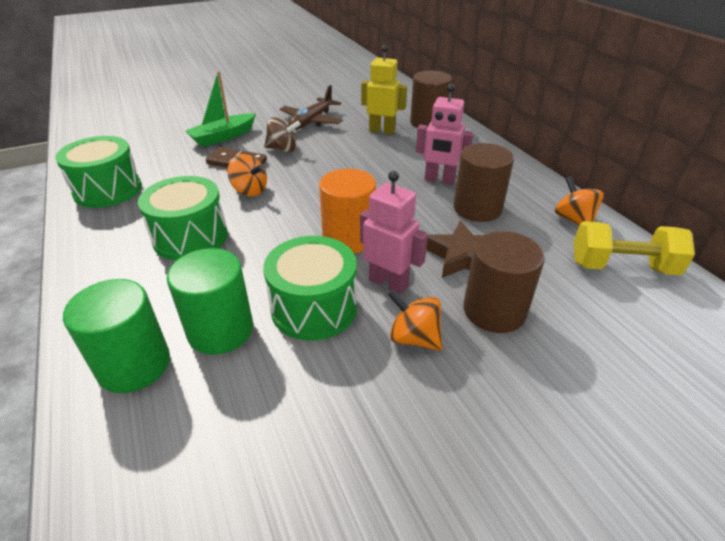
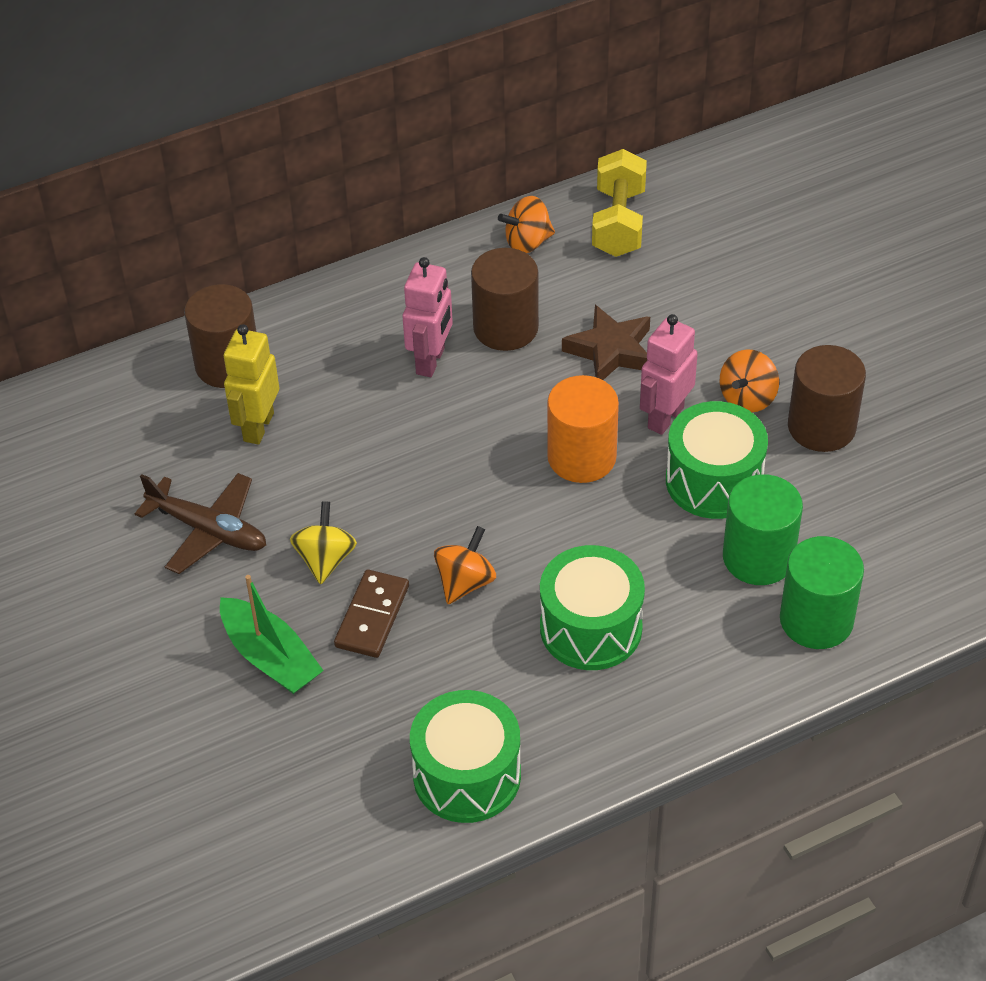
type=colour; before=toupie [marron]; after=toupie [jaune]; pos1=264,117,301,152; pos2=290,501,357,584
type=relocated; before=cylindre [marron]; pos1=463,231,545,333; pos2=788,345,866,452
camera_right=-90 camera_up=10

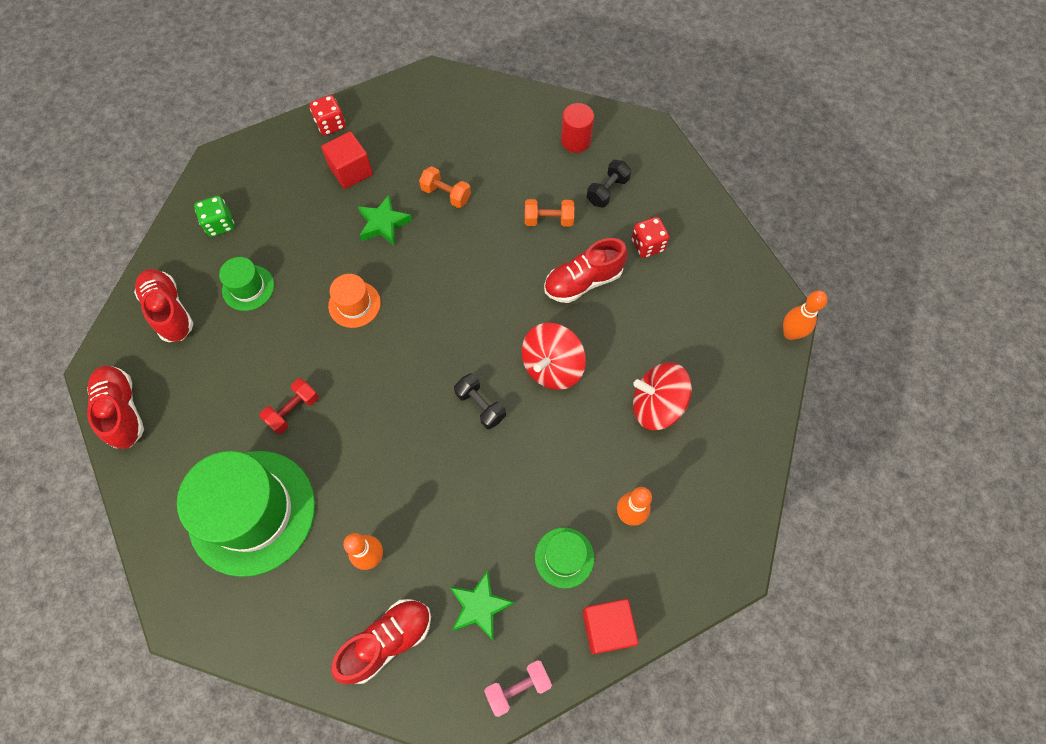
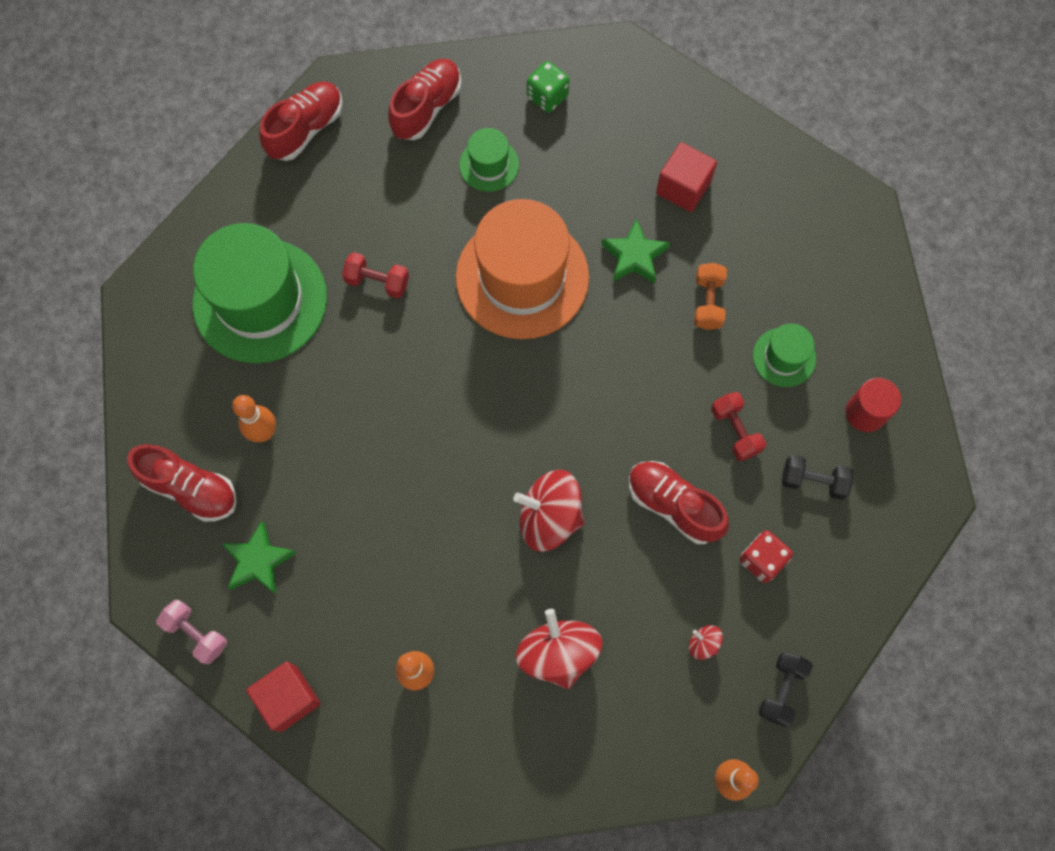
type=missing; before=dé [rouge]; pos1=309,95,346,136
type=size; before=chapeau [orange]; pos1=328,274,381,328; pos2=456,199,589,339; scale=2.16
type=relocated; before=haltère [noir]; pos1=454,373,506,429; pos2=759,652,813,727
type=colour; before=haltère [orange]; after=haltère [rouge]; pos1=525,199,574,227; pos2=711,392,766,461
type=relocated; before=chapeau [vert]; pos1=535,527,594,589; pos2=753,324,816,387
type=appeared; after=toupie [rouge]; pos2=689,625,723,660
camera_right=65 camera_up=5

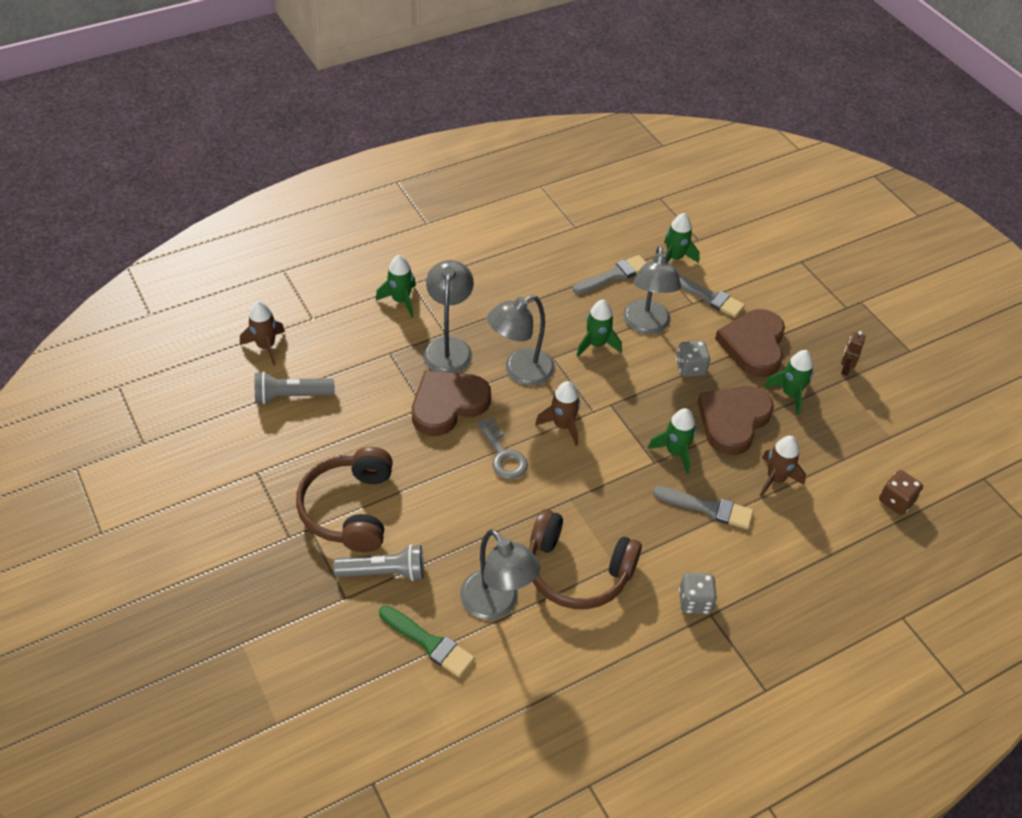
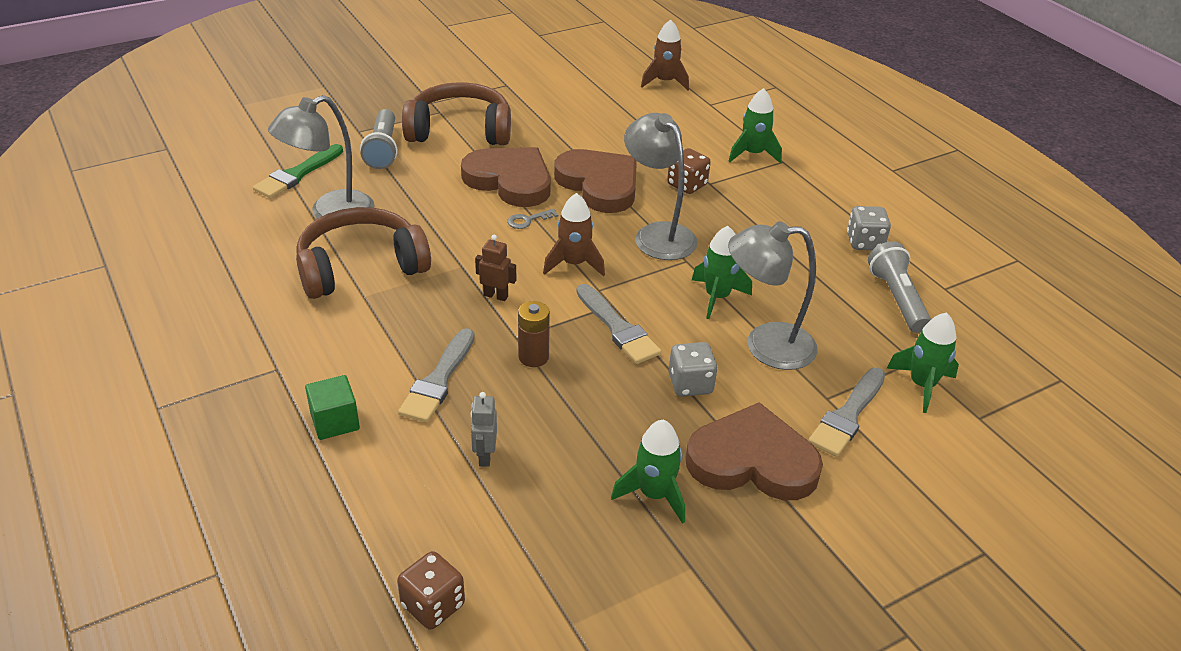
type=relocated; before=lampe de poche [gris]; pos1=255,371,334,404; pos2=868,241,931,333
type=exchanged; before=lampe [gris]; after=dé [marron]; pos1=423,260,474,373; pos2=667,148,711,194
type=size; before=clé [gris]; pos1=477,417,528,479; pos2=507,208,558,229; scale=0.58
type=spun; before=casque audio [marron]; pos1=529,509,642,609; pos2=296,207,431,299; turn=45
type=relocated; before=pinceau [gris]; pos1=573,255,646,294; pos2=577,284,661,364
type=exchanged; before=fusée [vert]; after=pile [marron]; pos1=648,408,696,474; pos2=518,301,550,367
type=relocated; before=dé [gris]; pos1=679,573,717,614; pos2=847,206,891,250
type=relocated; before=cœur [marron]; pos1=698,386,774,455; pos2=461,147,551,207
type=exchanged; before=fusée [marron]; after=robot [gris]; pos1=760,436,806,497; pos2=471,392,497,467
type=relocated; before=robot [marron]; pos1=841,331,865,376; pos2=475,235,516,301
type=appeared; after=cube [vert]; pos2=305,375,360,440
camera_right=90 camera_up=-10

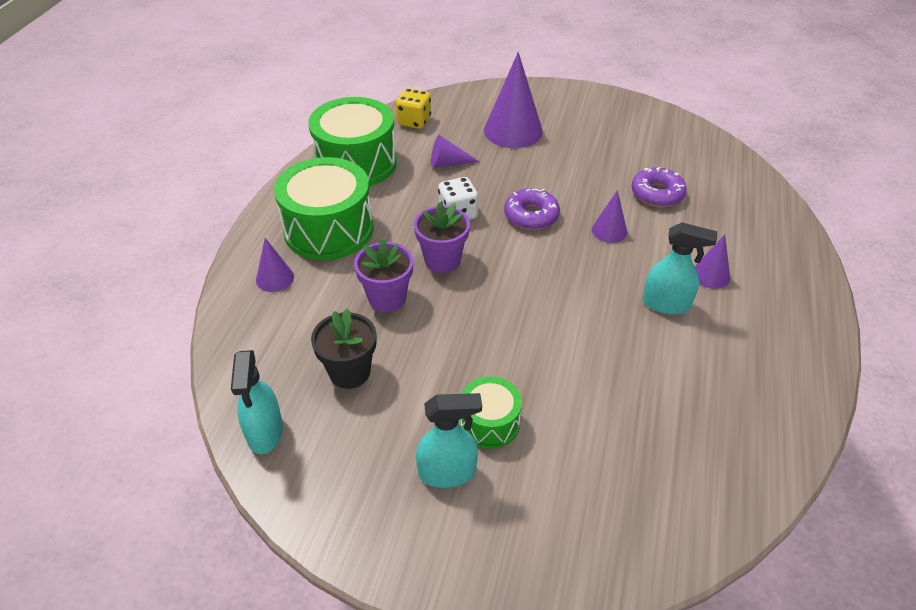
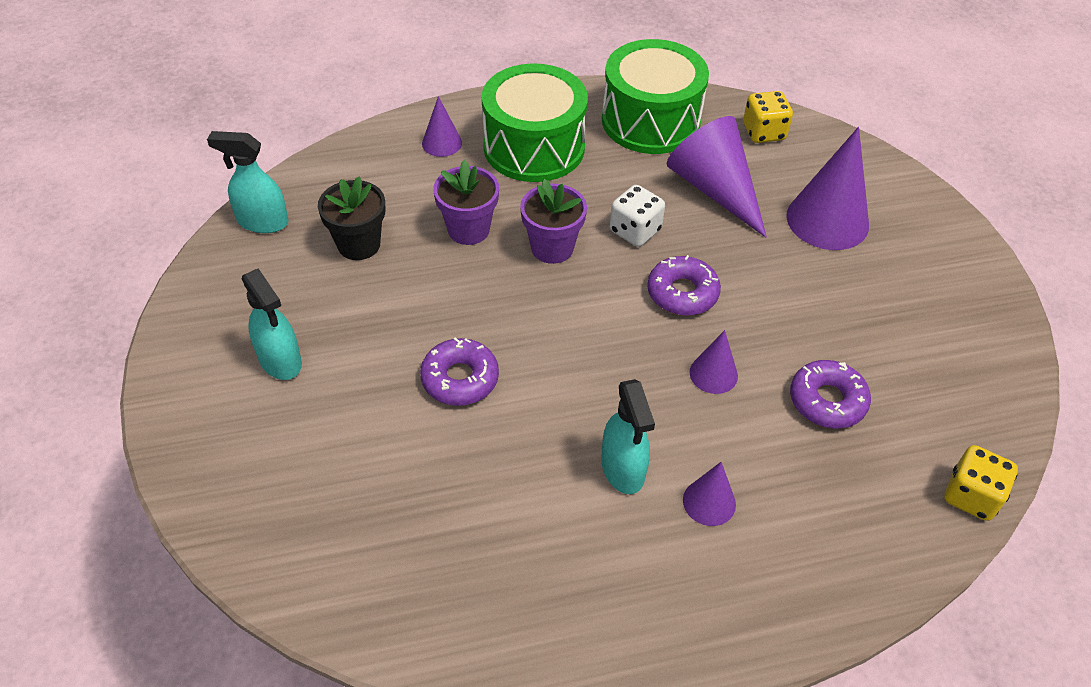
type=spun; before=vaporisateur [turquoise]; pos1=231,350,283,454; pos2=207,131,289,233; turn=45
type=size; before=cône [violet]; pos1=431,135,480,167; pos2=667,116,767,238; scale=1.93
type=missing; before=tambour [vert]; pos1=460,376,522,449
type=appeared; after=beignet [violet]; pos2=420,337,499,406
type=appeared; after=dé [jaune]; pos2=944,445,1018,521
camera_right=60 camera_up=5

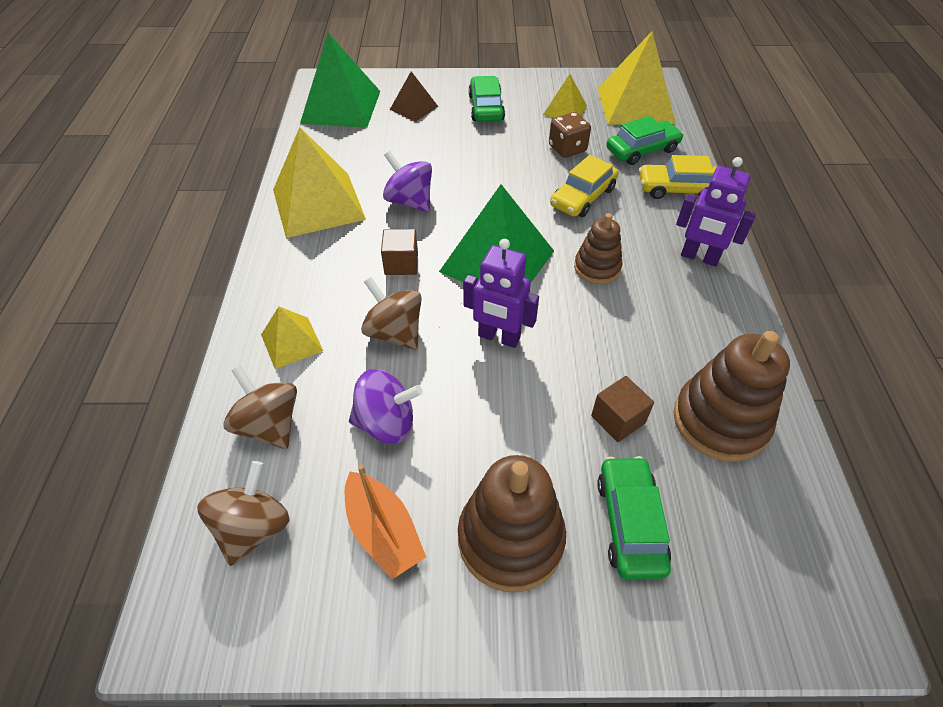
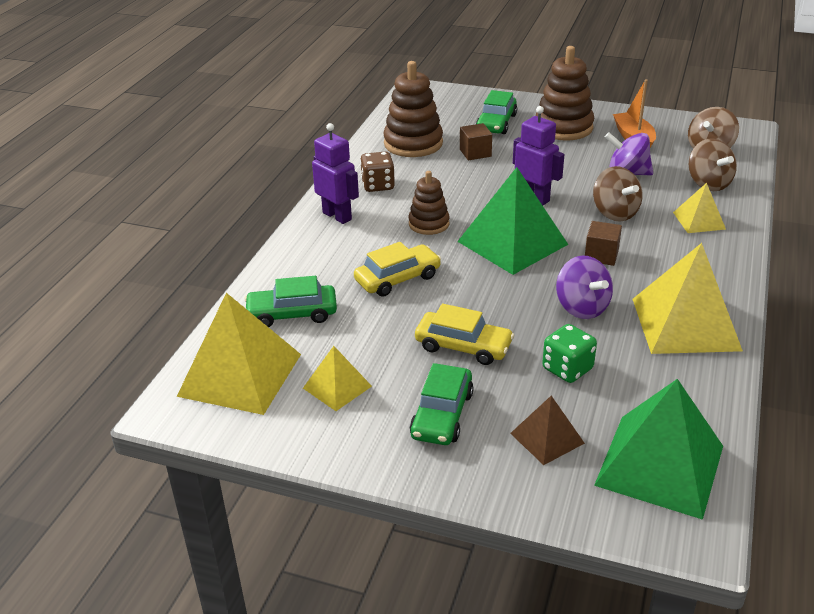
type=relocated; before=dé [marron]; pos1=549,112,591,158; pos2=360,152,395,192
type=relocated; before=voiture [jaune]; pos1=639,155,717,199; pos2=415,304,514,365
type=appeared; after=dé [vert]; pos2=542,324,597,383
camera_right=-160 camera_up=-15

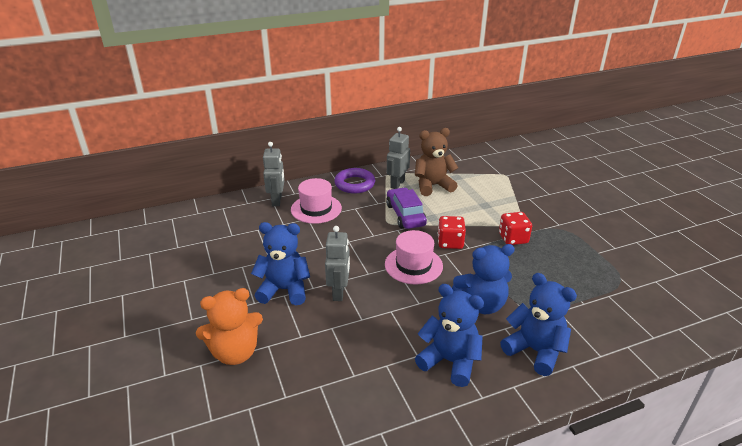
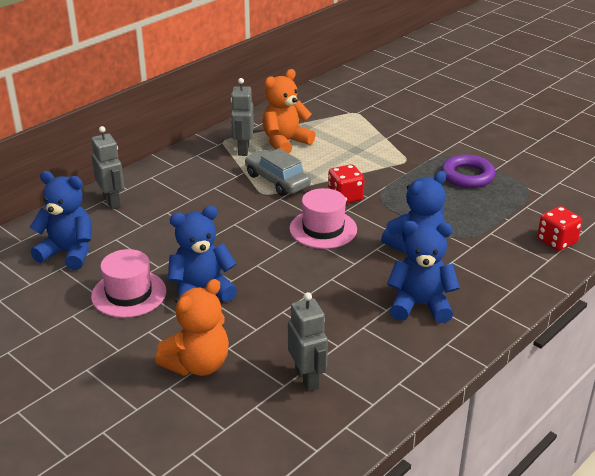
type=relocated; before=chapeau [rose]; pos1=291,178,342,224; pos2=91,249,166,318
type=relocated; before=robot [gris]; pos1=325,226,350,301; pos2=288,292,328,391
type=relocated; before=anneau [violet]; pos1=334,168,375,194; pos2=441,155,495,188
type=colour; before=voiture [violet]; after=voiture [gris]; pos1=386,187,427,229; pos2=245,148,311,196
type=colour; before=ours en peluche [marron]; after=ours en peluche [orange]; pos1=415,128,458,196; pos2=262,69,316,153
type=relocated; before=dé [rouge]; pos1=499,212,532,245; pos2=537,206,582,251
type=relocated; before=ours en peluche [bleu]; pos1=500,273,577,376; pos2=30,171,92,270
camera_right=-25 camera_up=0

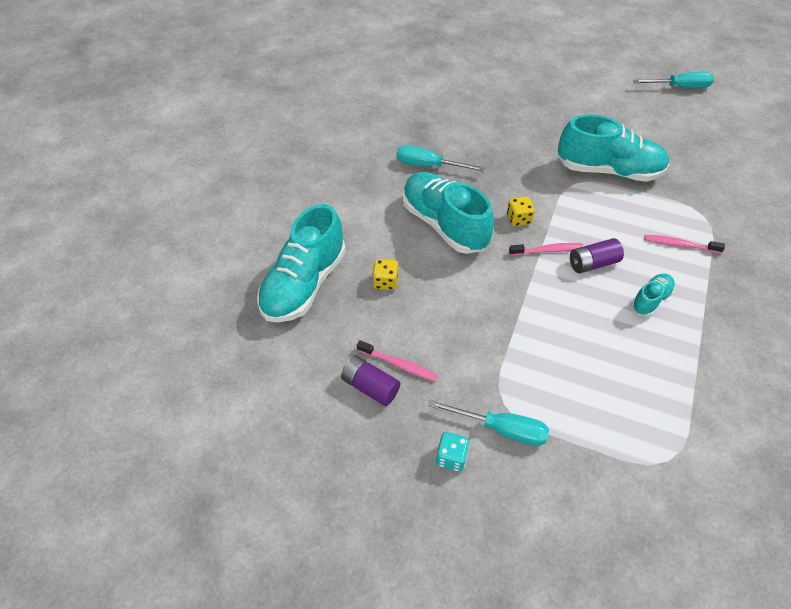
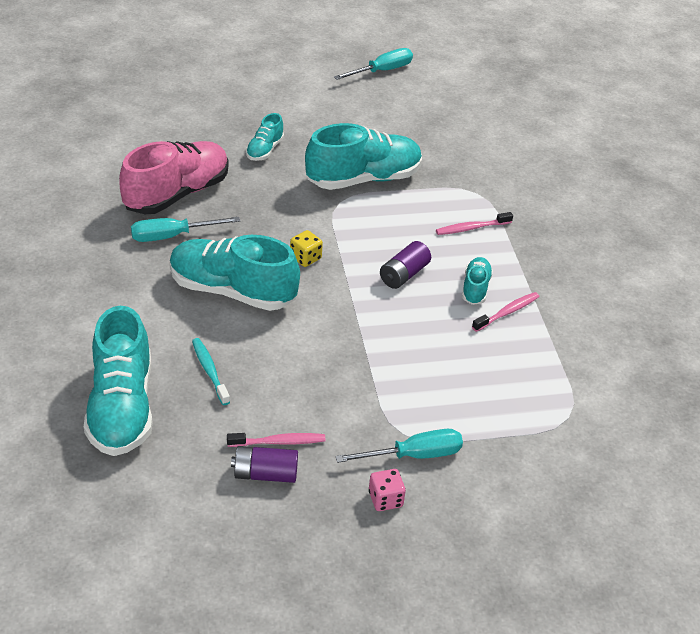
type=exchanged; before=dé [jaune]; after=brosse à dents [turquoise]; pos1=373,259,398,290; pos2=192,338,230,405
type=colour; before=dé [turquoise]; after=dé [rose]; pos1=436,432,470,472; pos2=369,469,406,511
type=relocated; before=brosse à dents [rose]; pos1=509,243,584,256; pos2=472,292,539,332
type=appeared; after=chaussure [rose]; pos2=119,141,229,214
type=appeared; after=chaussure [turquoise]; pos2=246,113,284,161
camera_right=-35 camera_up=-10

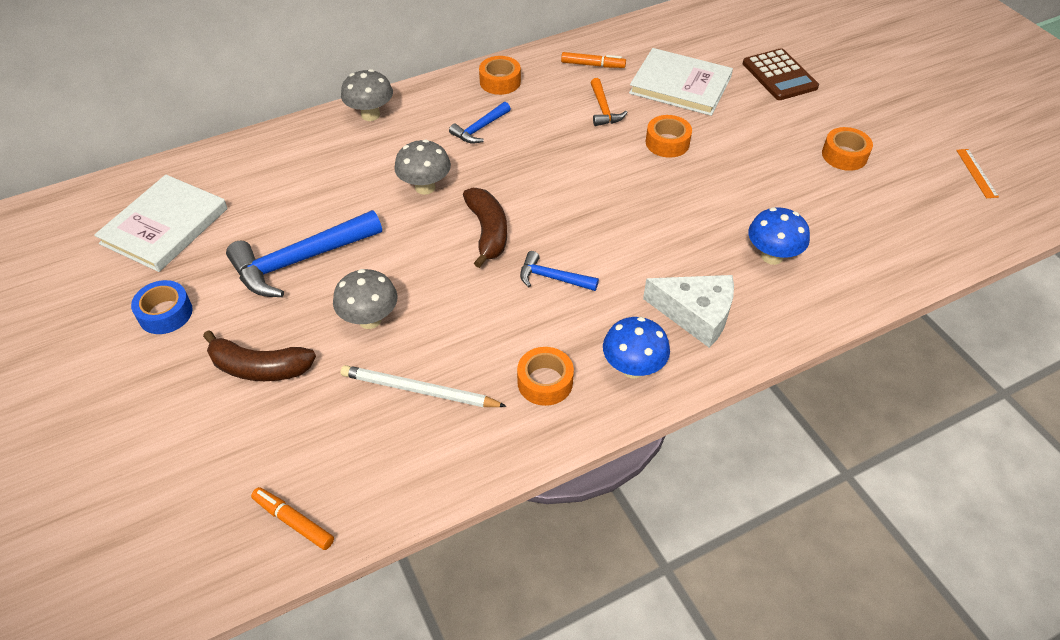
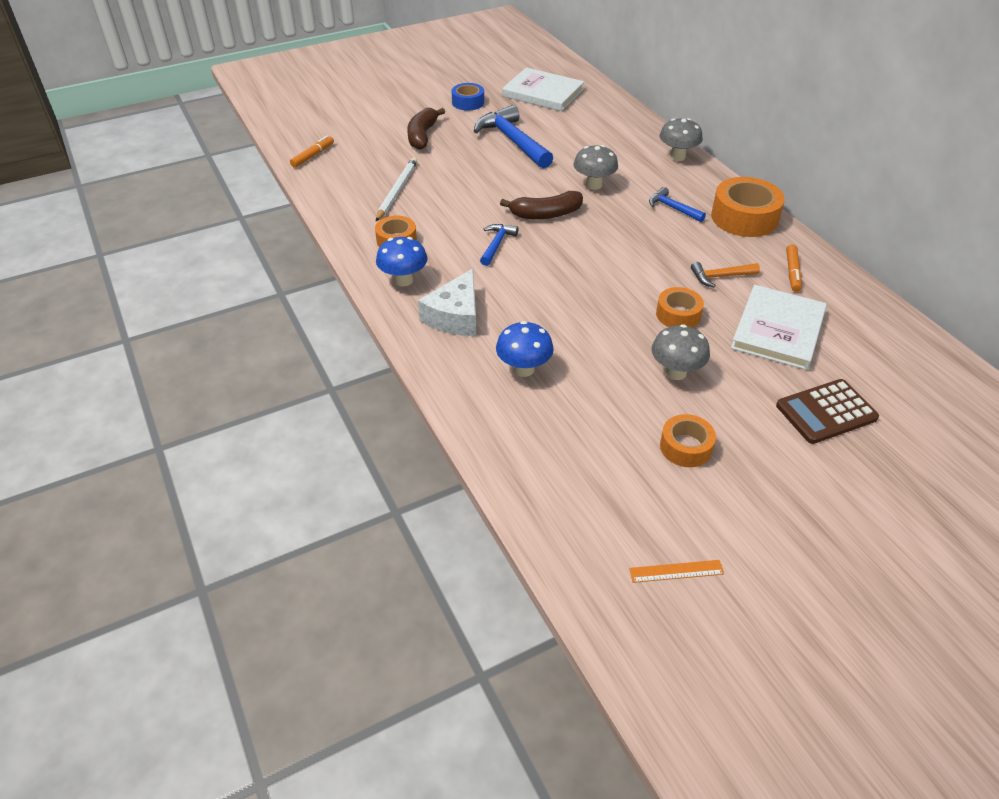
type=relocated; before=champignon [gris]; pos1=333,269,398,329; pos2=652,324,710,380
type=size; before=ruban adhésif [orange]; pos1=479,56,521,95; pos2=711,177,785,237; scale=1.7
camera_right=90 camera_up=-5

